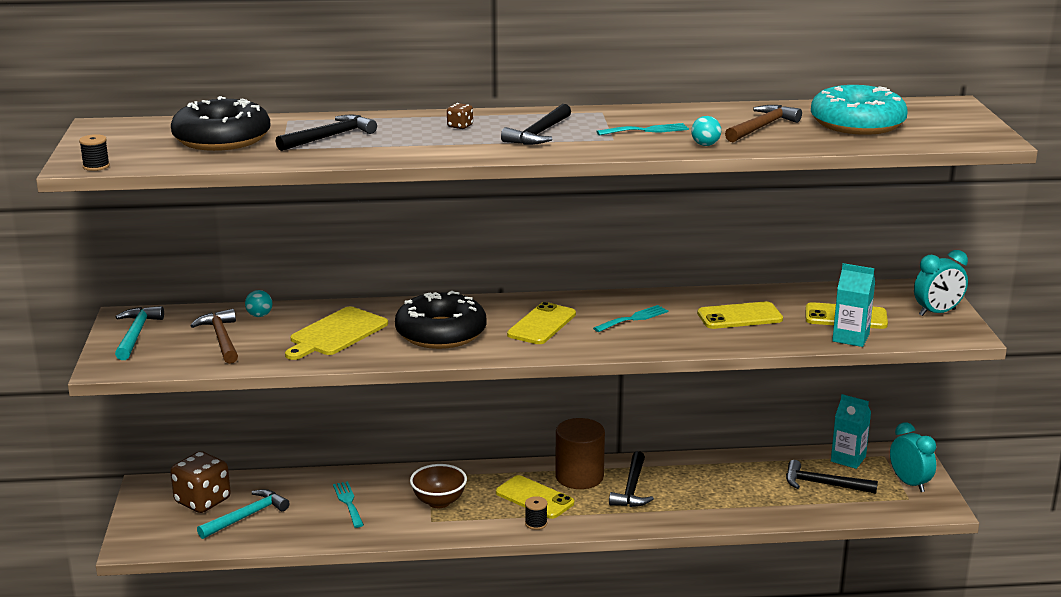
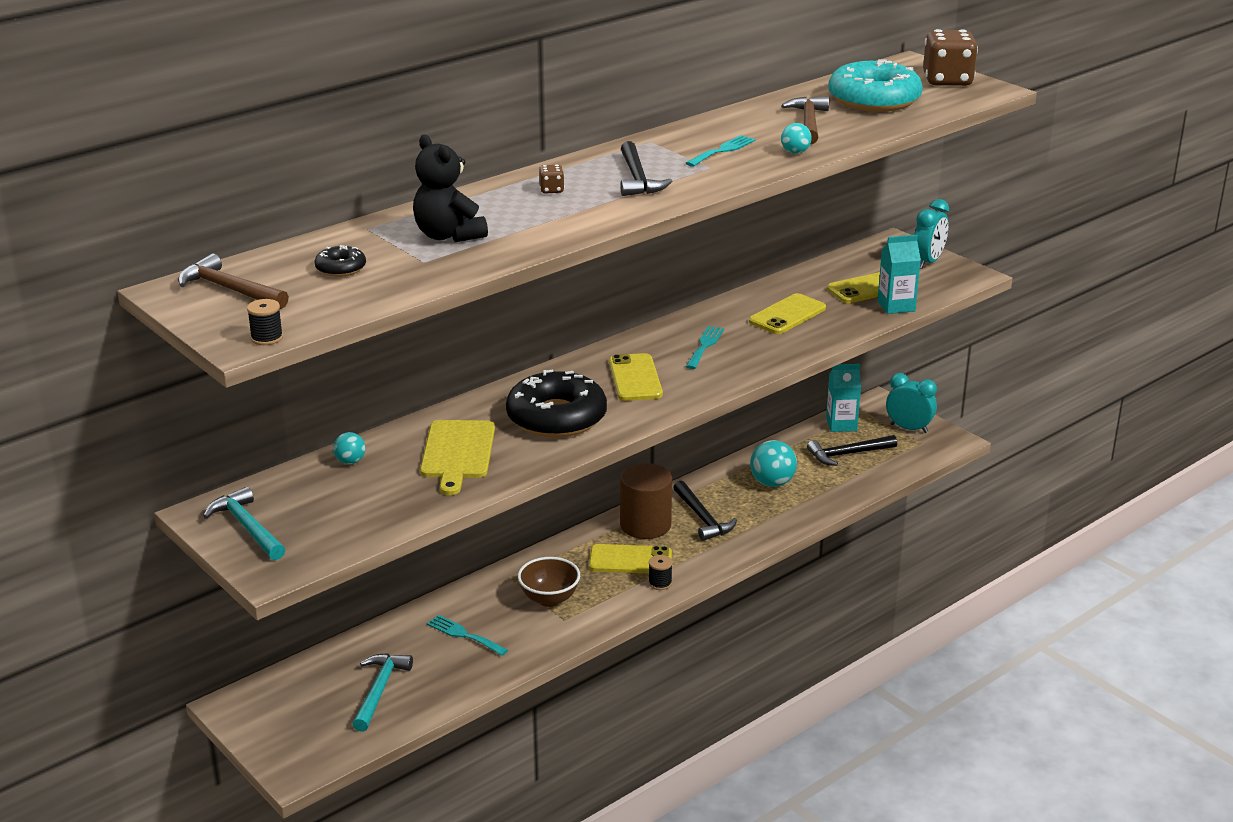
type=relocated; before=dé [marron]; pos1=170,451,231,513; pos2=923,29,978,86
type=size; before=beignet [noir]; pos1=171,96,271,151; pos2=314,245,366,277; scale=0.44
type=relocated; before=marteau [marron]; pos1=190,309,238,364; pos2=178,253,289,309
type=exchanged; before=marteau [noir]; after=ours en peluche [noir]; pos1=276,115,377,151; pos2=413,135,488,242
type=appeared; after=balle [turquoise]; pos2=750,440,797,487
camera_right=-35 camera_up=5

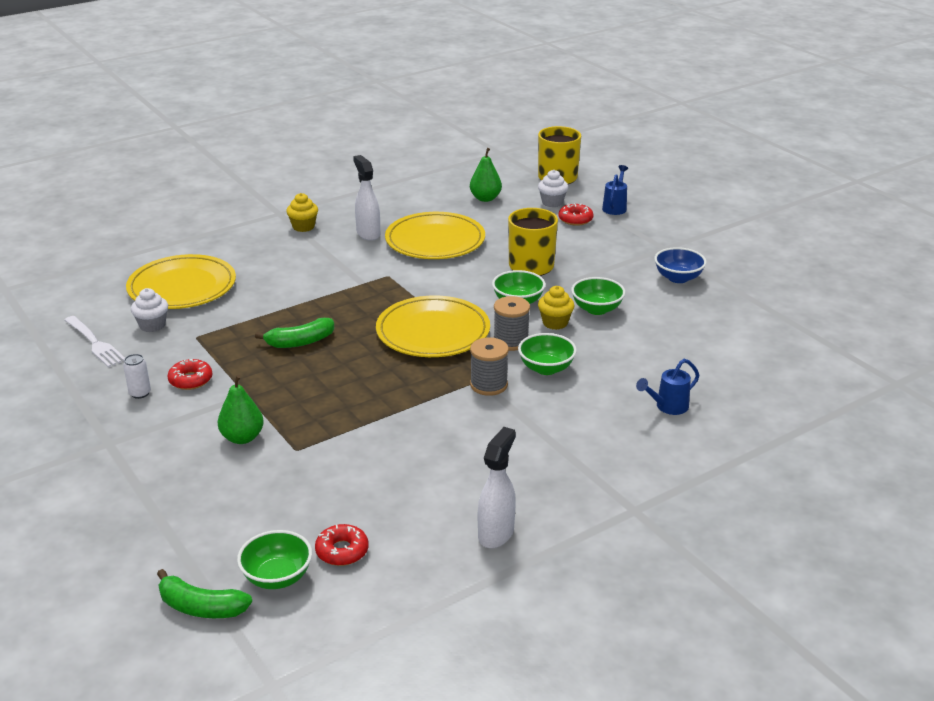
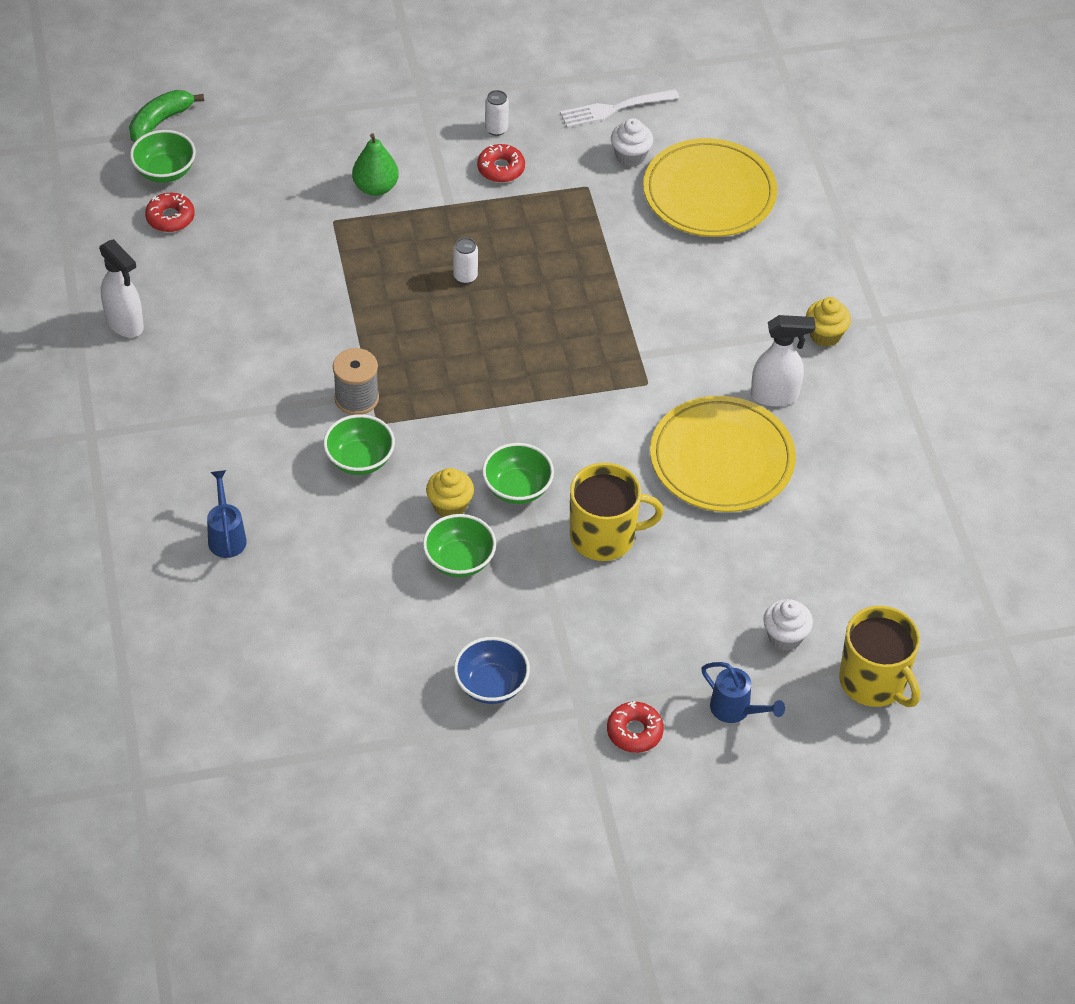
type=missing; before=banane [vert]; pos1=255,318,335,348
type=missing; before=assiette [jaune]; pos1=376,296,490,357
type=missing; before=poire [vert]; pos1=470,148,502,202
type=missing; before=bobine [gris]; pos1=494,296,530,351
type=relocated; before=beignet [rouge]; pos1=559,204,593,226; pos2=607,701,664,753
type=appeared; after=canette [blanc]; pos2=453,237,478,284
camera_right=110 camera_up=20

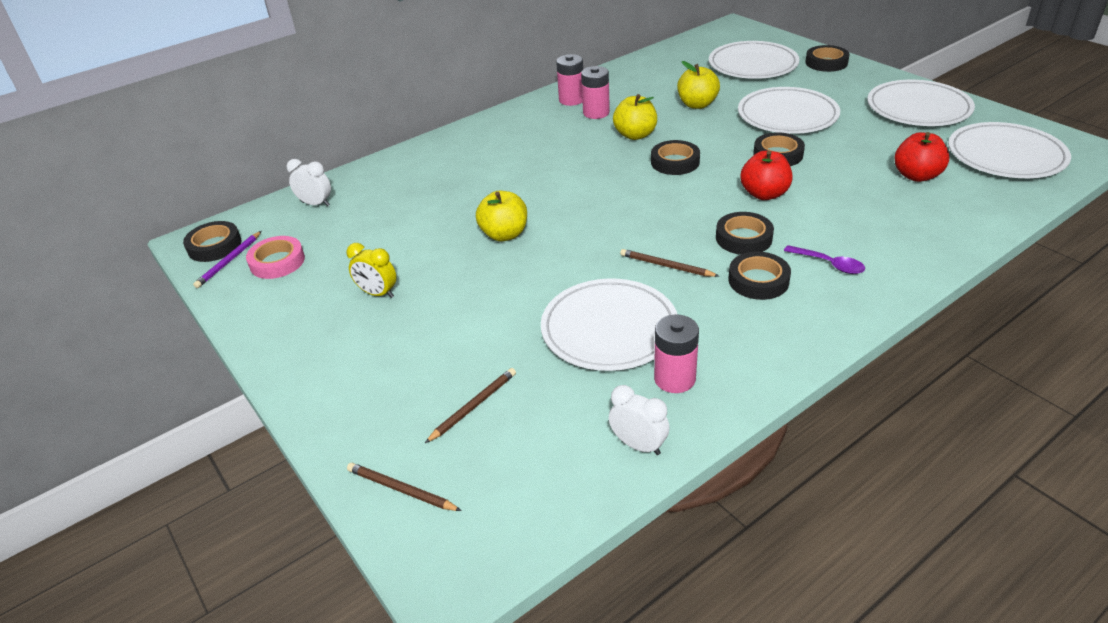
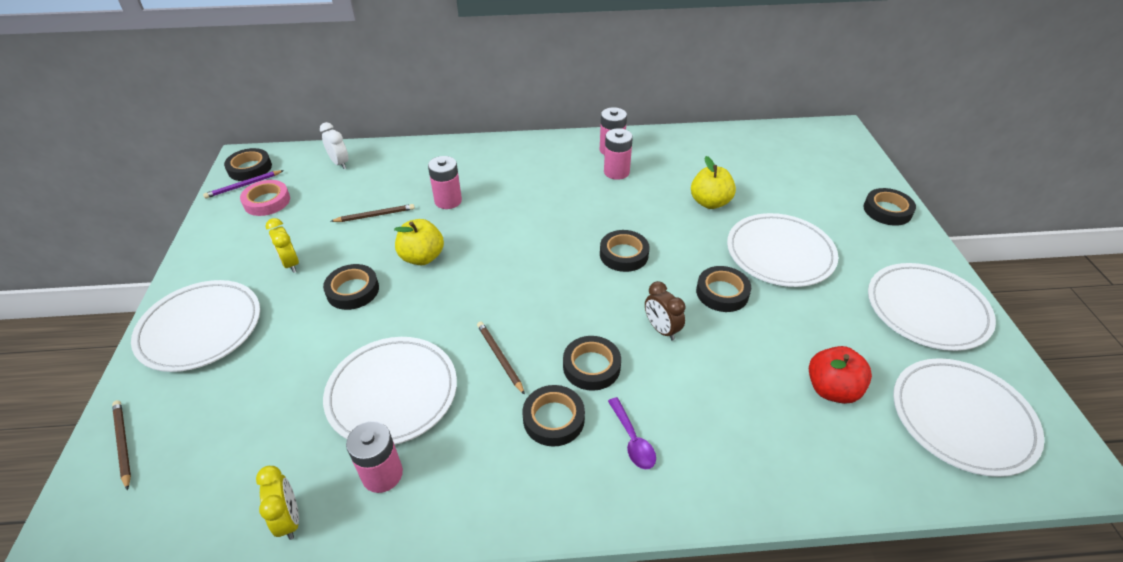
type=relocated; before=crayon [marron]; pos1=425,368,516,443; pos2=331,204,415,222
type=colour; before=réveil [blanc]; after=réveil [jaune]; pos1=609,385,670,455; pos2=256,466,299,540
type=missing; before=pomme [jaune]; pos1=613,94,657,140
type=relocated; before=assiette [blanc]; pos1=709,41,800,79; pos2=131,280,260,372
type=exchanged; before=pomme [rouge]; after=réveil [marron]; pos1=740,151,793,200; pos2=645,281,685,341
type=appeared; after=ruban adhésif [noir]; pos2=323,264,379,310
type=appeared; after=pile [rose]; pos2=428,156,462,209
camera_right=30 camera_up=5

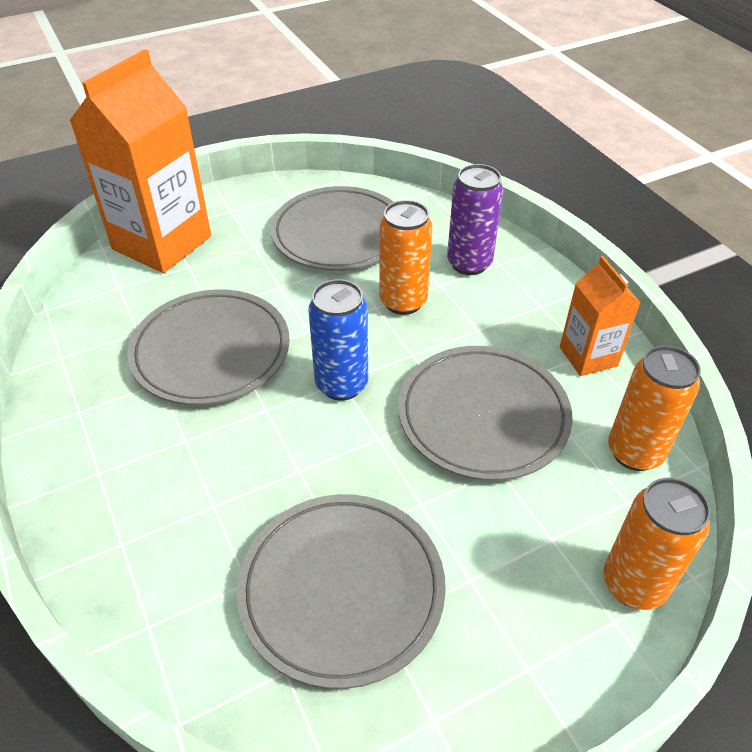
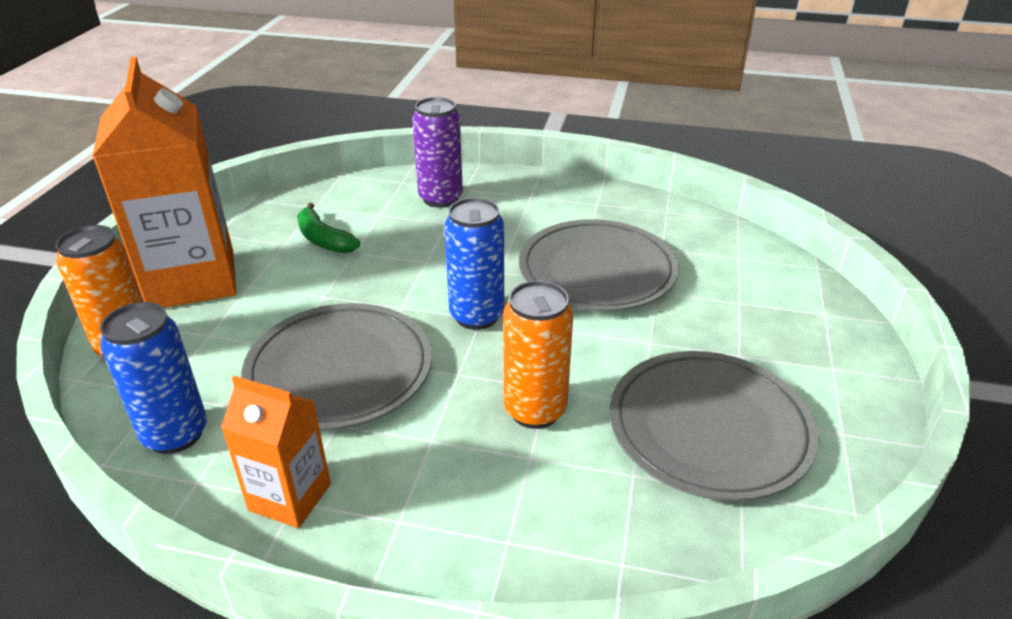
type=relocated; before=brique de lait [orange]; pos1=69,49,211,273; pos2=92,57,236,308
type=exchanged; before=assiette [gris]; after=banane [vert]; pos1=237,494,446,689; pos2=297,203,360,253
type=relocated; before=canette [violet]; pos1=447,164,503,275; pos2=412,97,463,208
type=colour; before=canette [orange]; after=canette [bleu]; pos1=608,345,701,471; pos2=100,302,207,454
camera_right=130 camera_up=-10

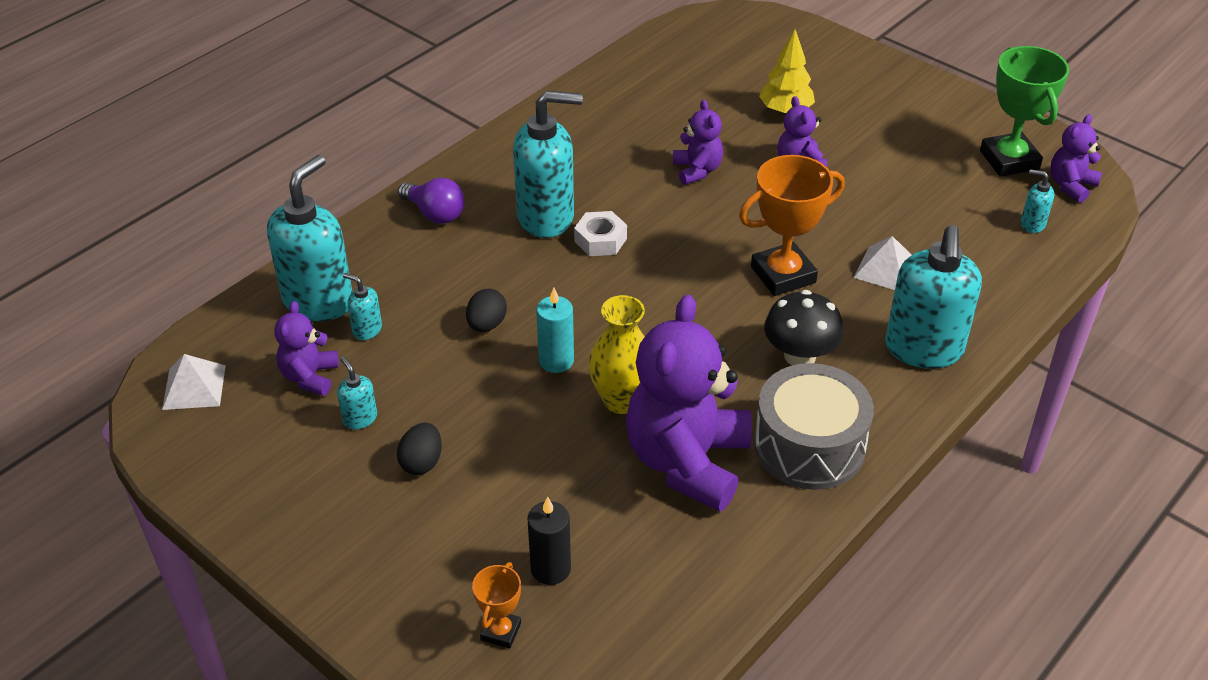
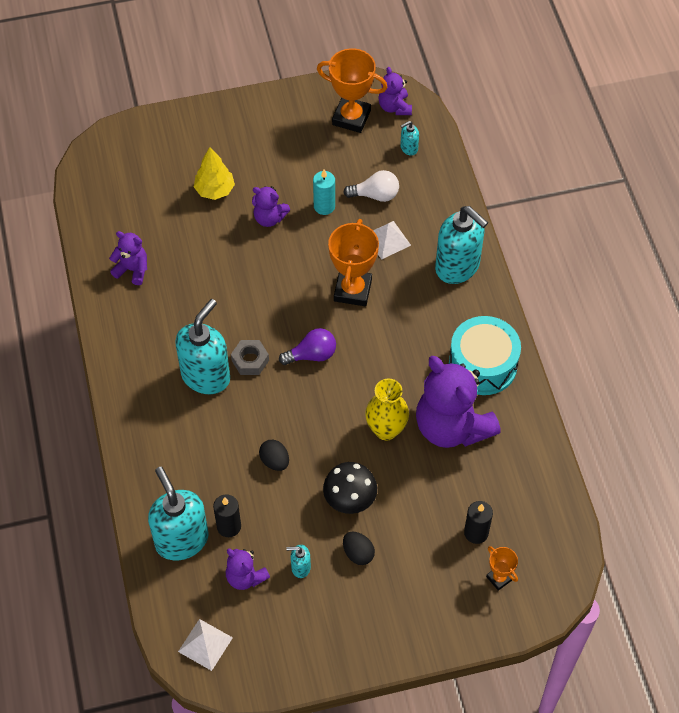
type=exchanged; before=distributeur de savon [turquoise]; after=bougie [noir]; pos1=343,273,382,340; pos2=213,494,241,537
type=relocated; before=ampoule [violet]; pos1=398,178,465,224; pos2=279,328,336,365
type=relocated; before=bougie [turquoise]; pos1=536,288,574,373; pos2=313,170,335,215
type=colour; before=écrou [blanc]; after=écrou [gris]; pos1=574,211,627,256; pos2=231,340,269,375
type=relocated; before=ours en peluche [violet]; pos1=673,100,723,185; pos2=109,231,147,285
type=colour; before=tambour [gris]; after=tambour [turquoise]; pos1=754,363,874,490; pos2=449,316,521,395
type=relocated; before=champignon [noir]; pos1=764,290,844,365; pos2=323,462,377,514
type=colour; before=trophée [vert]; after=trophée [orange]; pos1=980,46,1069,177; pos2=317,48,388,133
type=appeared; after=ampoule [blanc]; pos2=343,170,399,202
camera_right=-55 camera_up=15

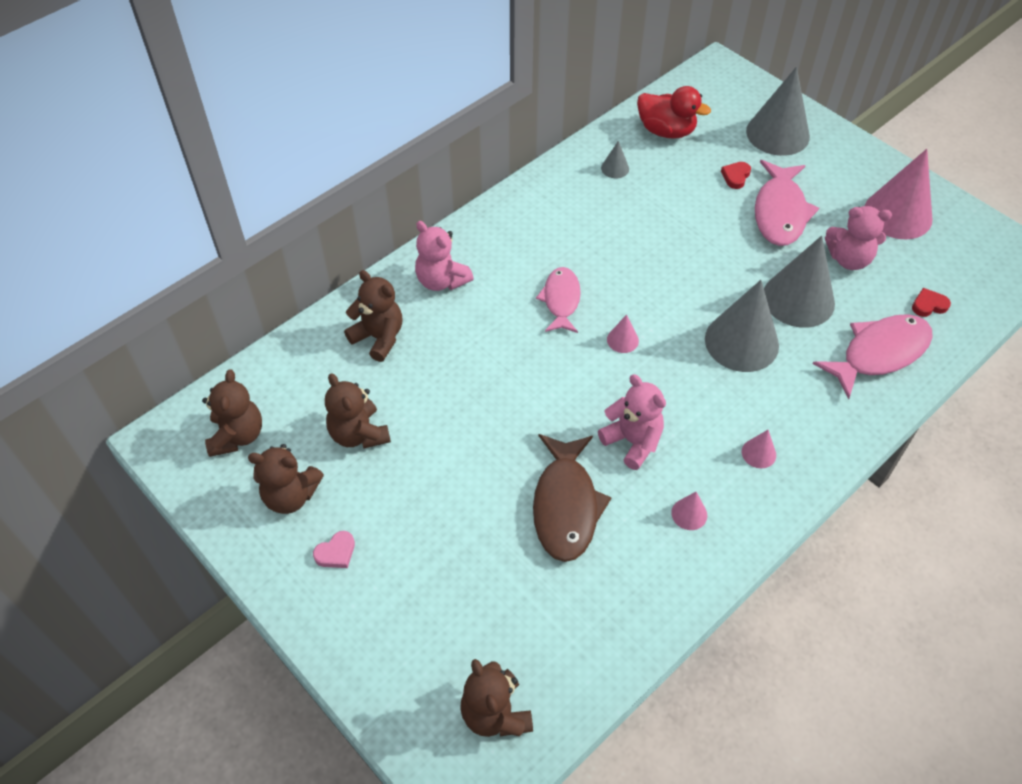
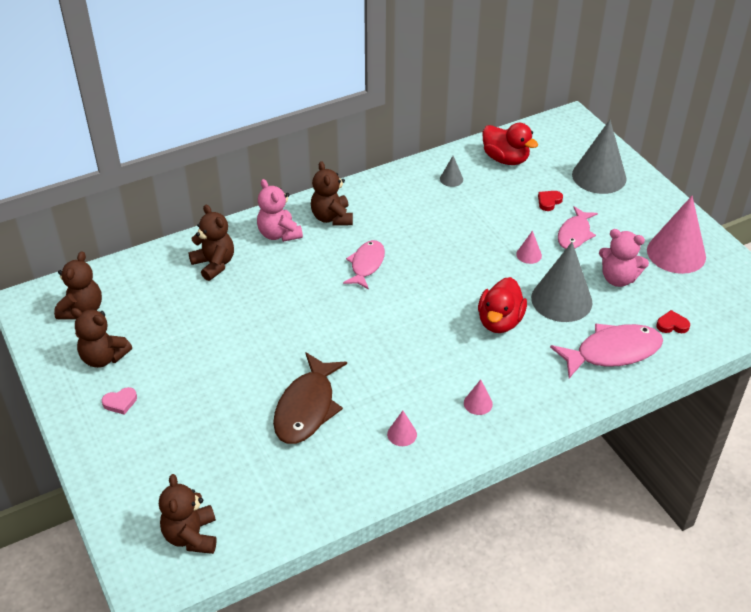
type=relocated; before=ours en peluche [marron]; pos1=325,373,391,449; pos2=311,161,353,226
type=missing; before=ours en peluche [rose]; pos1=598,374,666,470
type=relocated; before=cône [rose]; pos1=607,314,639,353; pos2=516,231,542,264
type=exchanged; before=cône [gris]; after=canard [rouge]; pos1=705,280,779,372; pos2=478,277,527,333
type=size; before=poisson [rose]; pos1=755,160,819,246; pos2=558,206,598,249; scale=0.65
camera_right=15 camera_up=-10

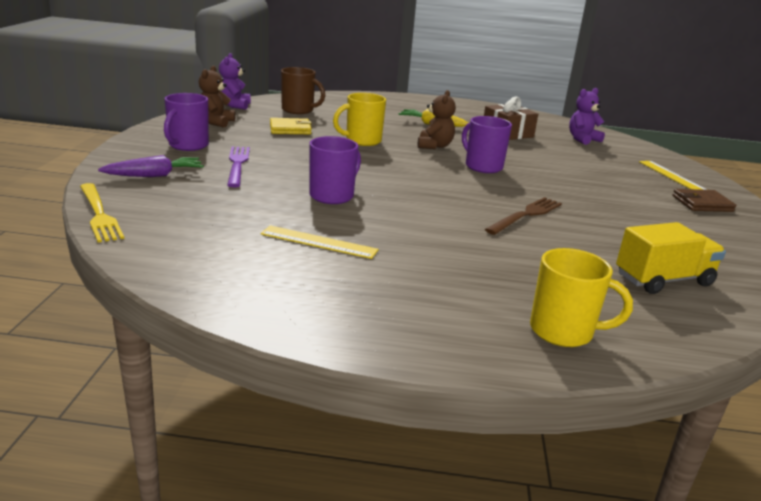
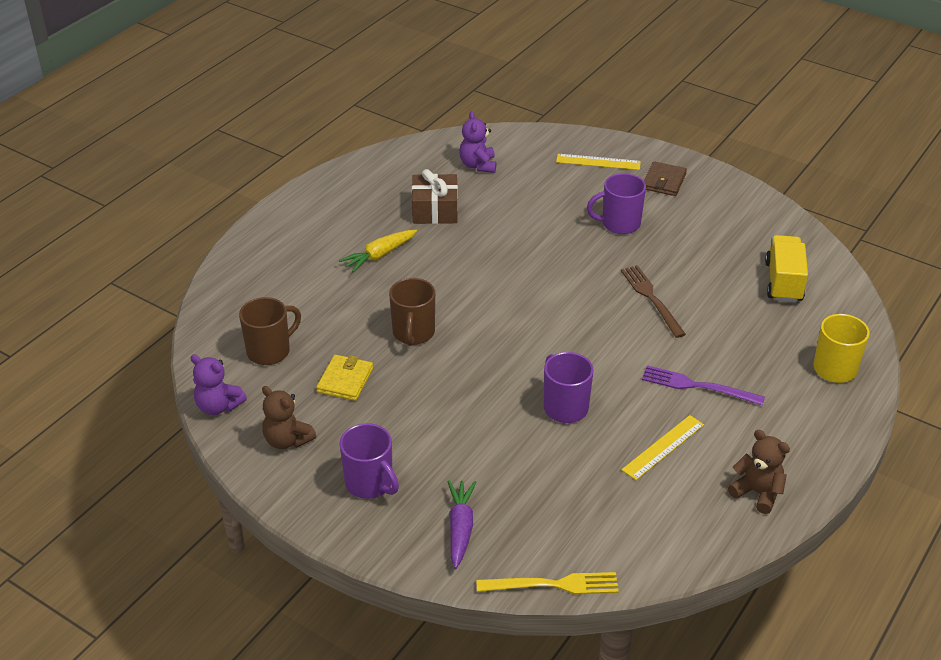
type=relocated; before=fourchette [violet]; pos1=227,147,250,187; pos2=642,365,765,405
type=colour; before=tasse [jaune]; after=tasse [marron]; pos1=333,93,386,146; pos2=389,278,435,346
type=relocated; before=ours en peluche [marron]; pos1=418,90,456,149; pos2=728,430,790,514
type=relocated; before=tasse [violet]; pos1=462,116,512,173; pos2=587,173,646,234
camera_right=-60 camera_up=15

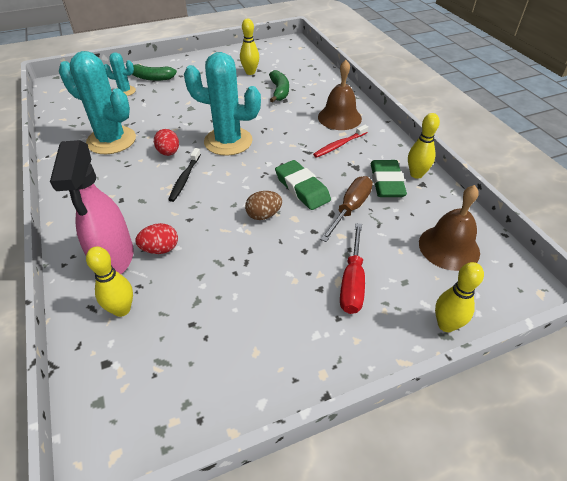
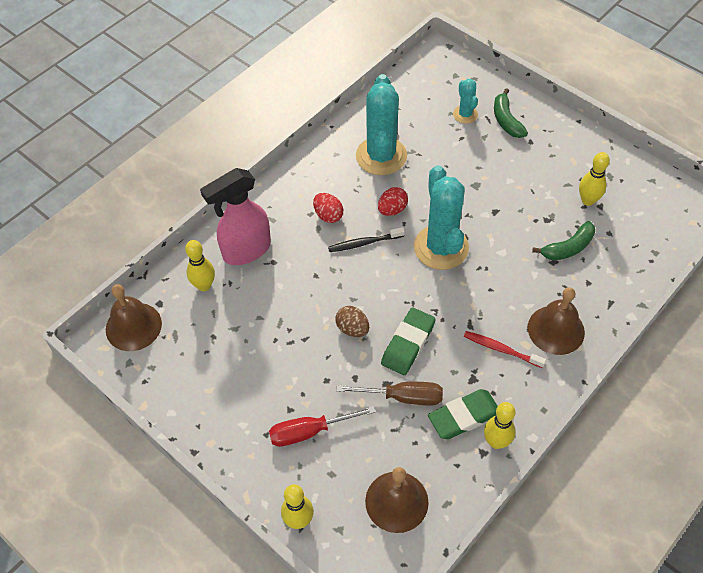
type=relocated; before=œuf [rouge]; pos1=135,223,178,254; pos2=313,193,343,223
type=appeared; after=cloche [marron]; pos2=106,284,162,351
camera_right=65 camera_up=10

